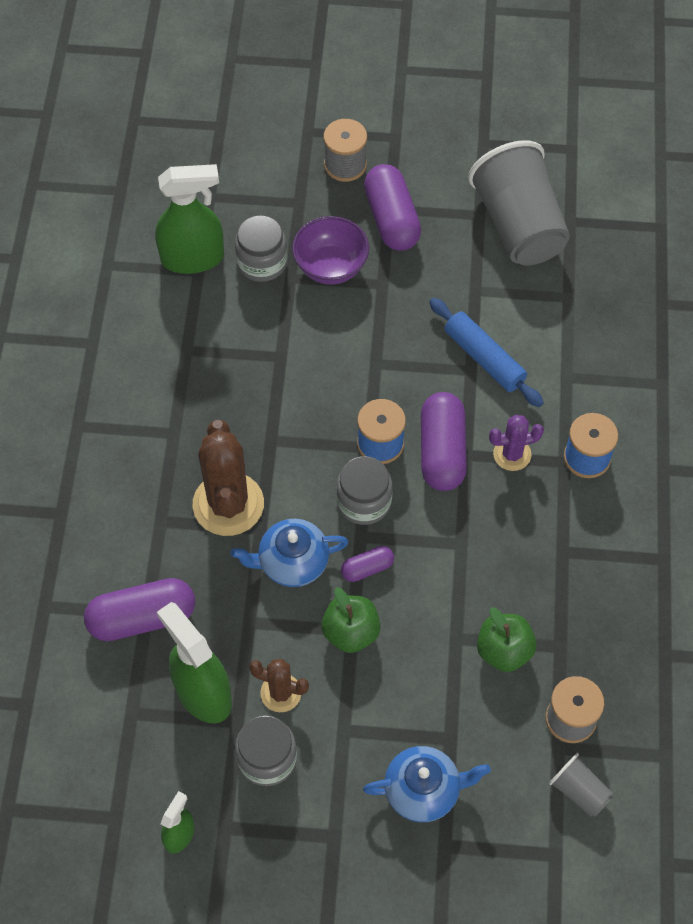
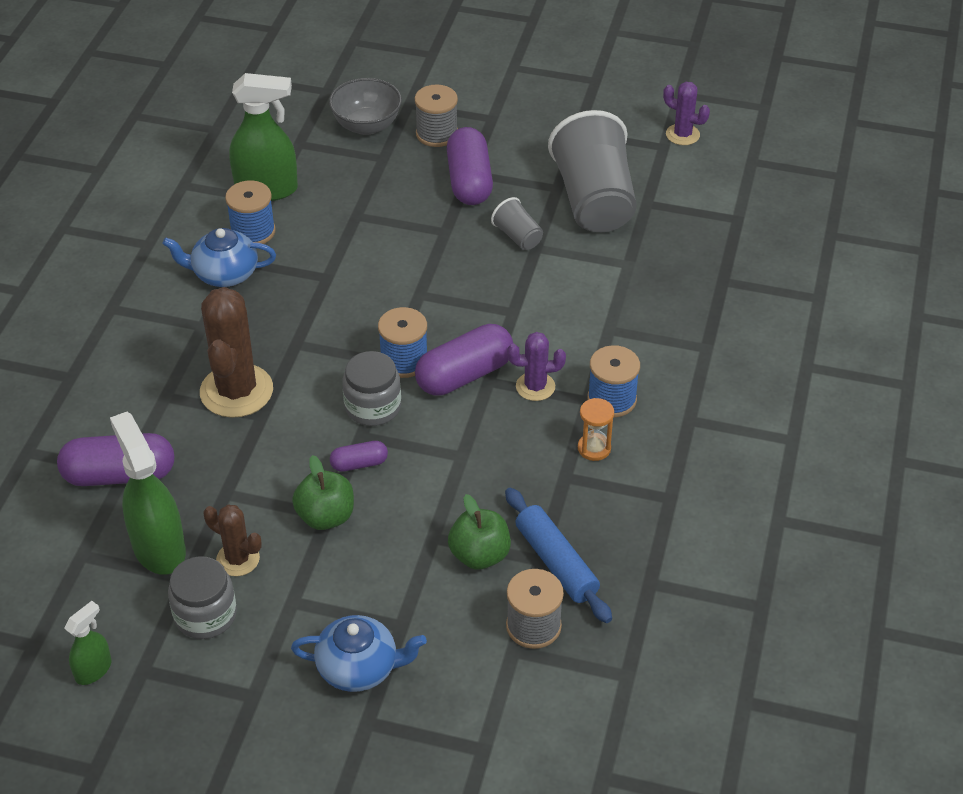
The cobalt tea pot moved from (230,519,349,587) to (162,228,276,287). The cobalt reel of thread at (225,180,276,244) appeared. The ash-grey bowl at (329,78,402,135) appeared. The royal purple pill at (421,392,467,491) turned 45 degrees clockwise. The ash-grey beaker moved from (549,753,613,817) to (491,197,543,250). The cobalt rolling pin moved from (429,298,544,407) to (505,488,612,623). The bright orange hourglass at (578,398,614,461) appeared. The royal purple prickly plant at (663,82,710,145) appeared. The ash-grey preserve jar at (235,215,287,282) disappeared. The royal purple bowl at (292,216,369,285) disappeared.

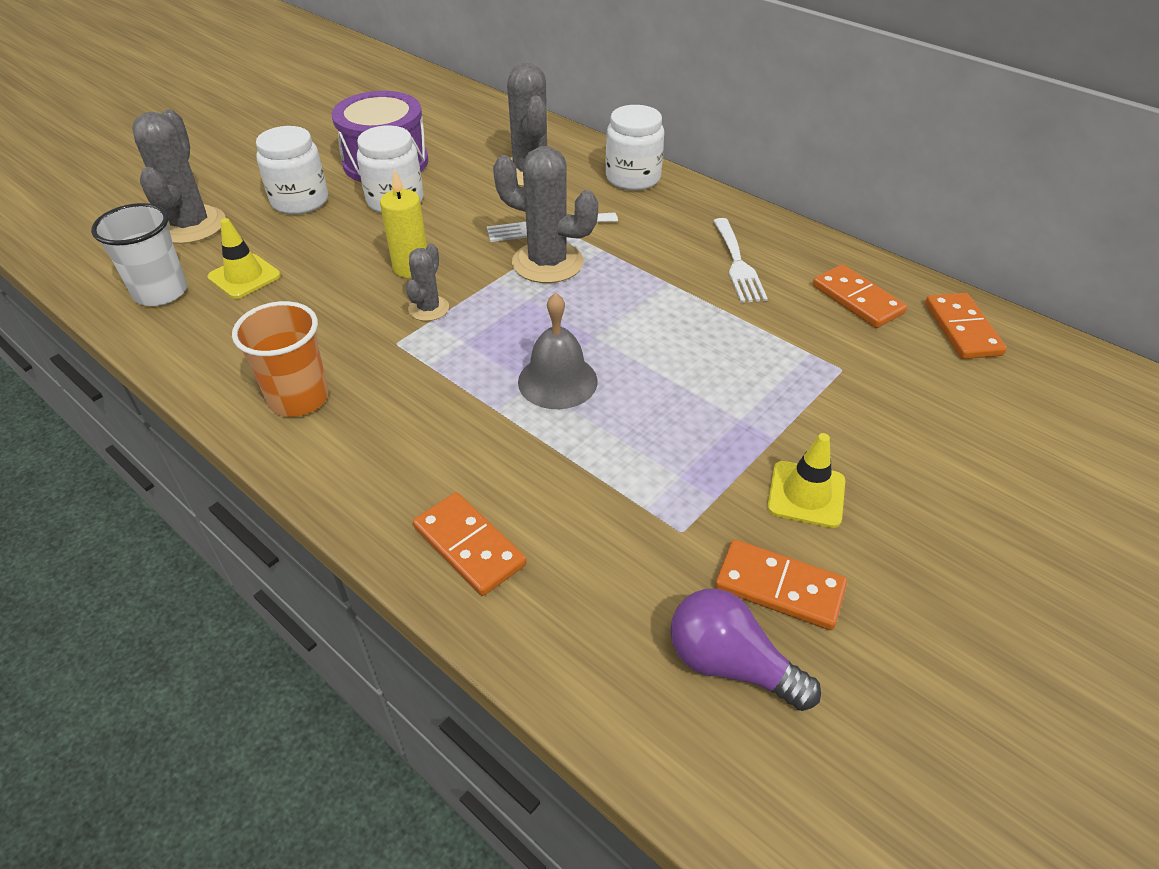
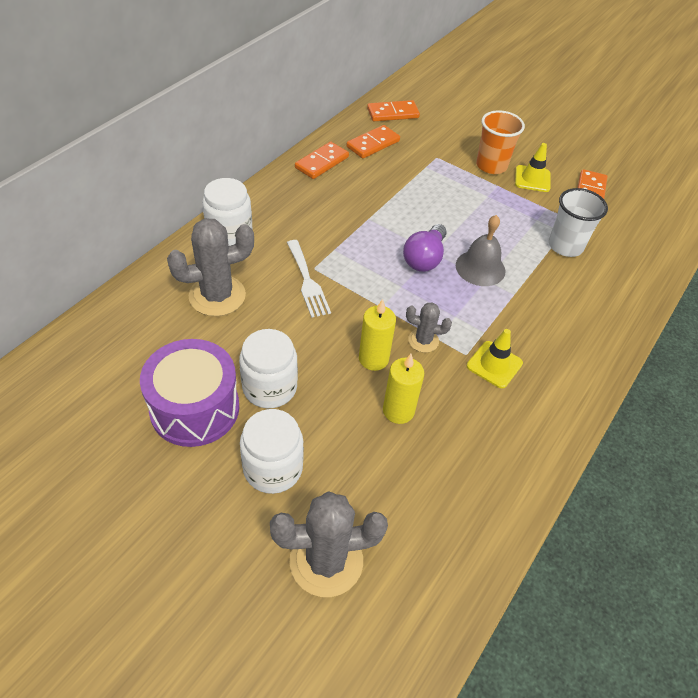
The bright orange domino piece moved from (413,492,526,596) to (295,142,349,179). The golden candle at (383,354,424,424) appeared. The royal purple bulb moved from (670,589,821,711) to (403,224,447,272). The golden safety cone moved from (207,218,281,299) to (467,329,523,388). The bright orange beaker moved from (232,301,329,417) to (476,110,525,174). The pure white beaker moved from (91,203,187,306) to (549,188,608,257). The ash-grey prickly plant at (493,146,598,283) disappeared. The pure white fork at (713,218,768,303) disappeared.

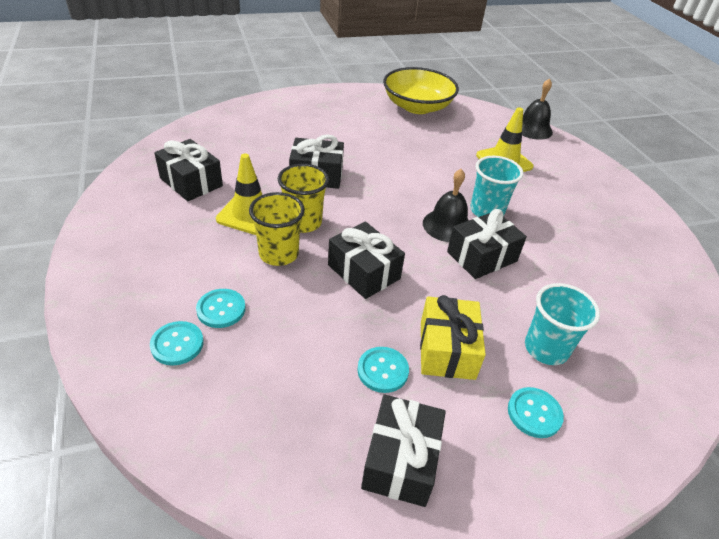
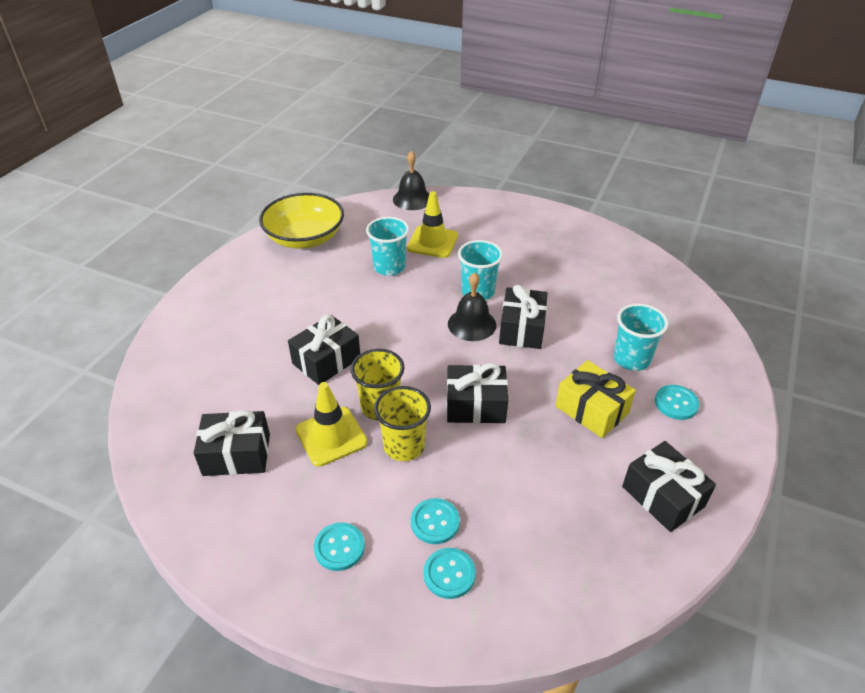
The teal shirt button moved from (357,347,409,393) to (314,522,365,571). The teal beaker at (366,217,409,276) appeared.

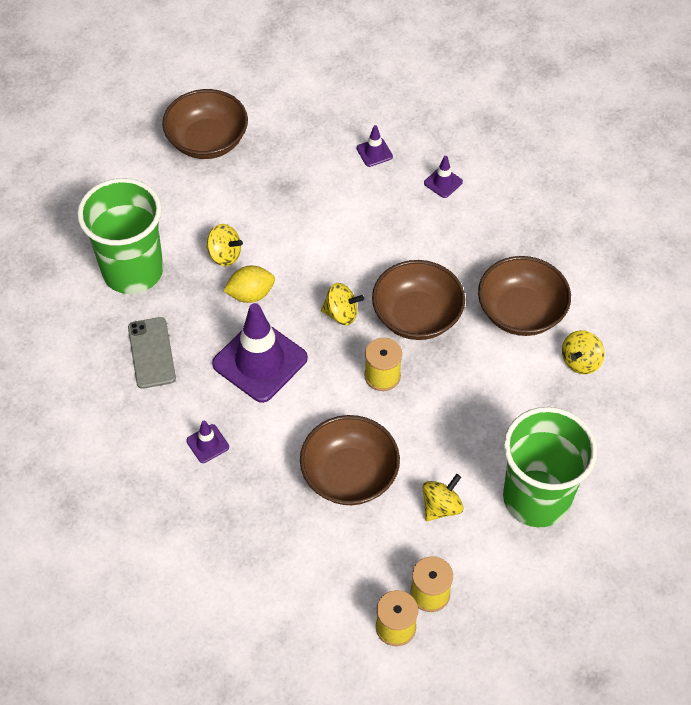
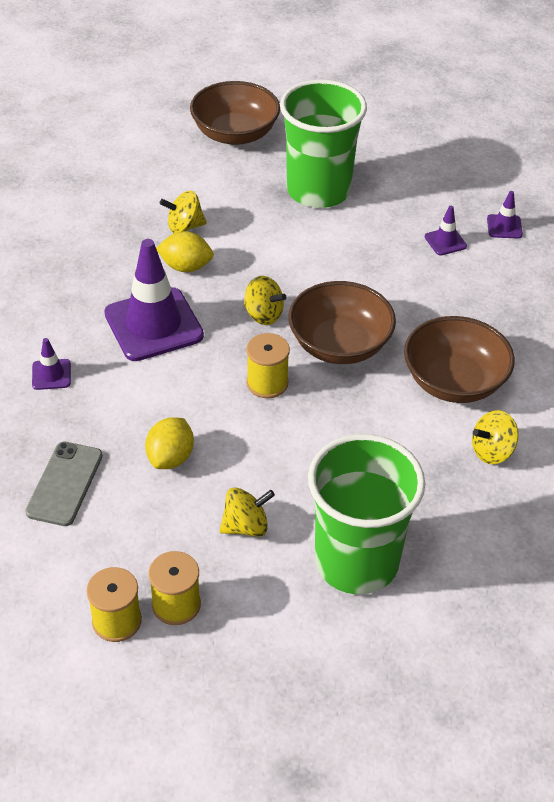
The ash-grey phone moved from (128,317,176,389) to (25,442,103,526). The dark brown bowl at (300,415,400,505) was replaced by the golden citrus fruit at (145,417,194,469). The golden spinning top at (206,224,243,266) turned 120 degrees clockwise. The emerald beaker moved from (77,178,163,294) to (280,79,367,208). The royal purple safety cone moved from (356,125,393,167) to (487,191,523,238).

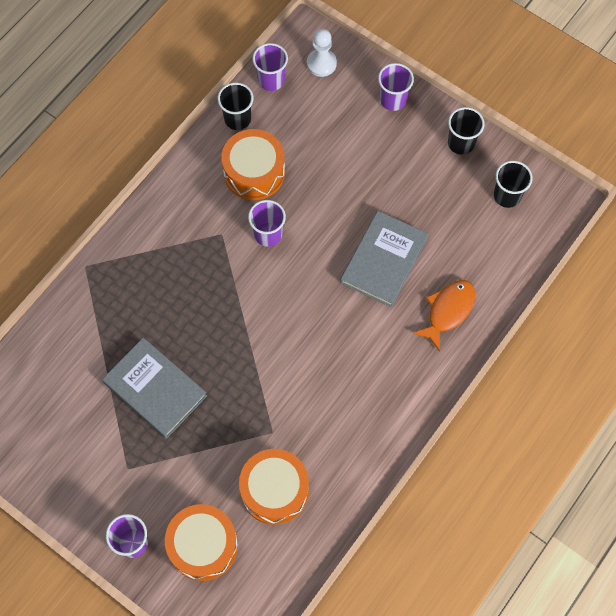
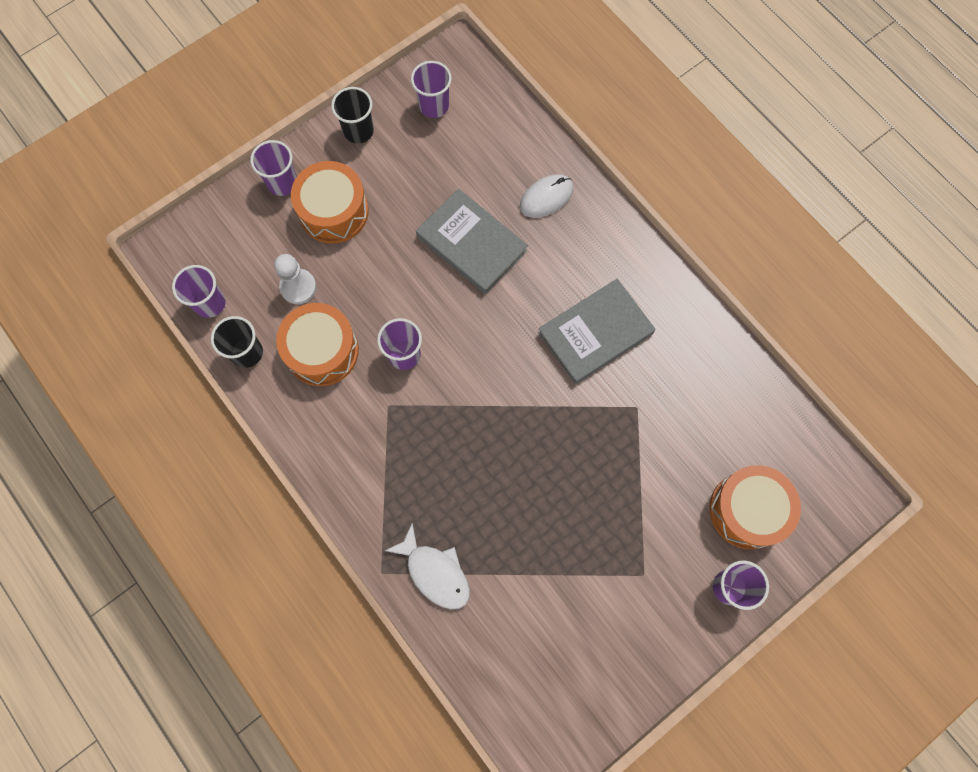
The pure white pawn moved from (307,29,337,77) to (274,254,316,304). The bright orange drum moved from (239,449,309,525) to (291,161,369,244). The pure white fish figure at (385,523,470,610) appeared. The ebony beaker at (494,161,533,208) became the royal purple beaker at (411,61,452,118). The bright orange fish figure at (412,280,475,352) was replaced by the pure white computer mouse at (520,174,573,218). The ash-grey hardback moved from (102,338,207,439) to (538,279,655,384).

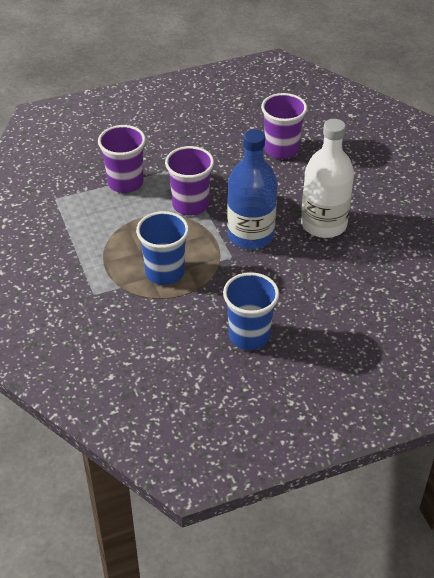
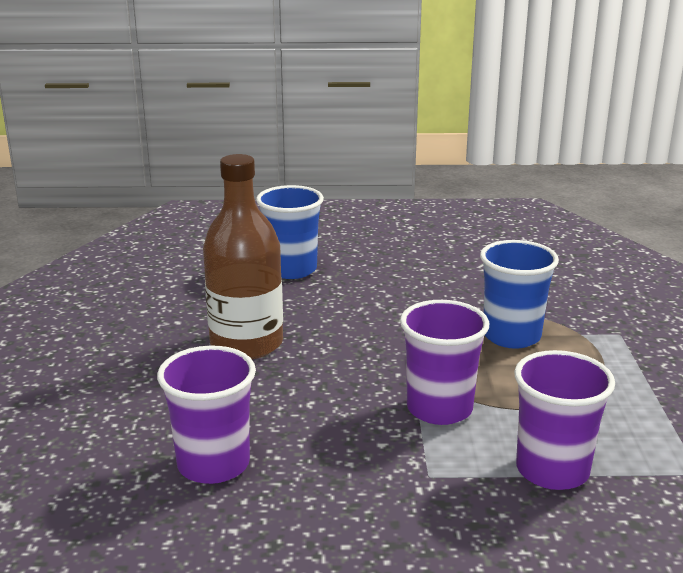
The pure white flask at (301,119,354,238) became the dark brown flask at (203,154,283,359). The cobalt beaker moved from (223,272,279,350) to (256,185,324,279). The cobalt flask at (227,129,277,249) disappeared.

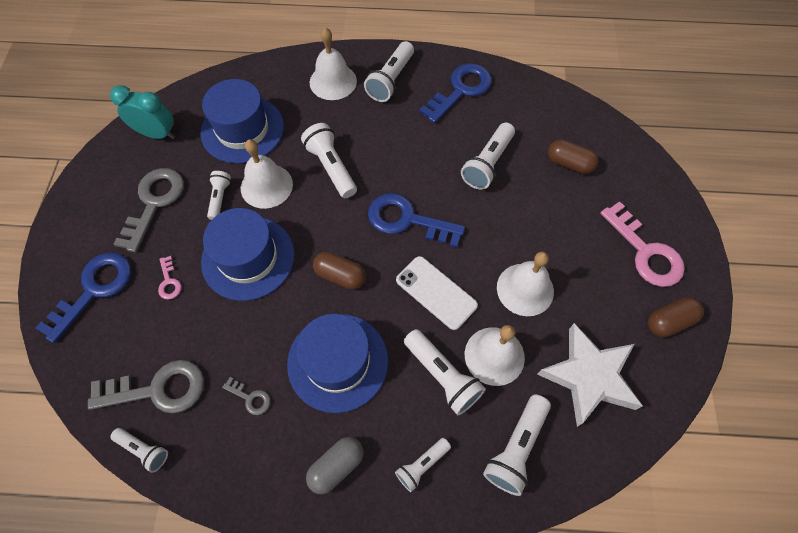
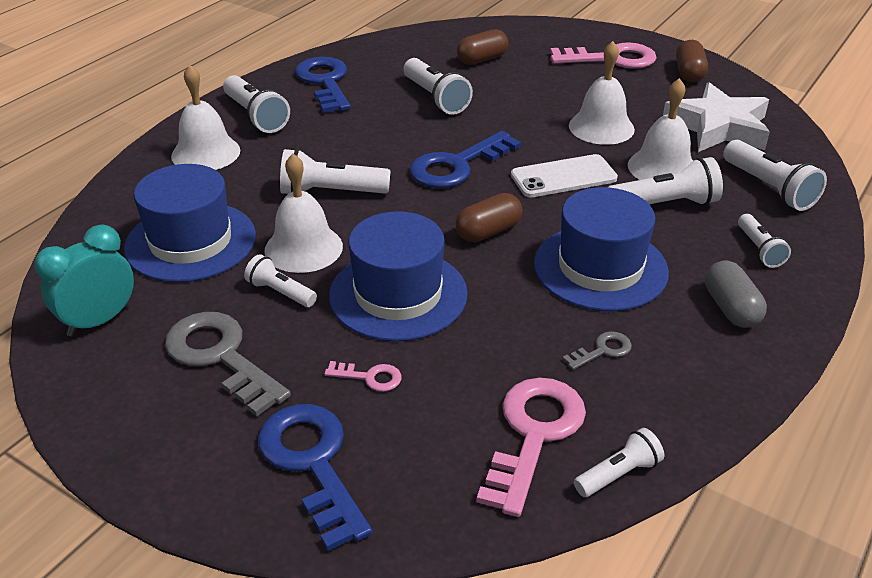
The ash-grey door key at (88,360,204,414) became the rose-pink door key at (476,378,586,517).

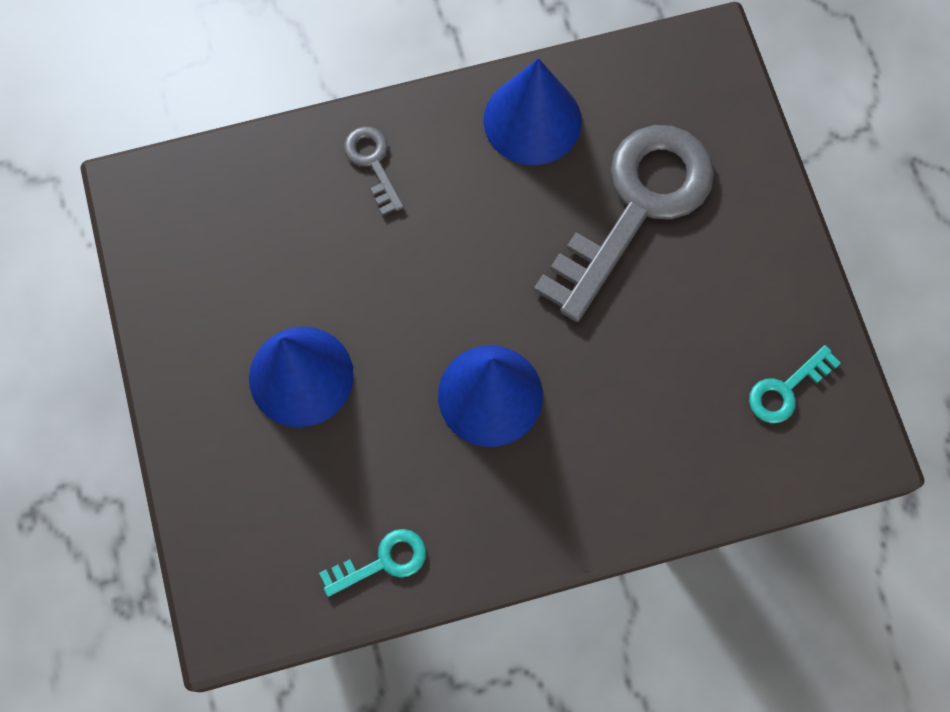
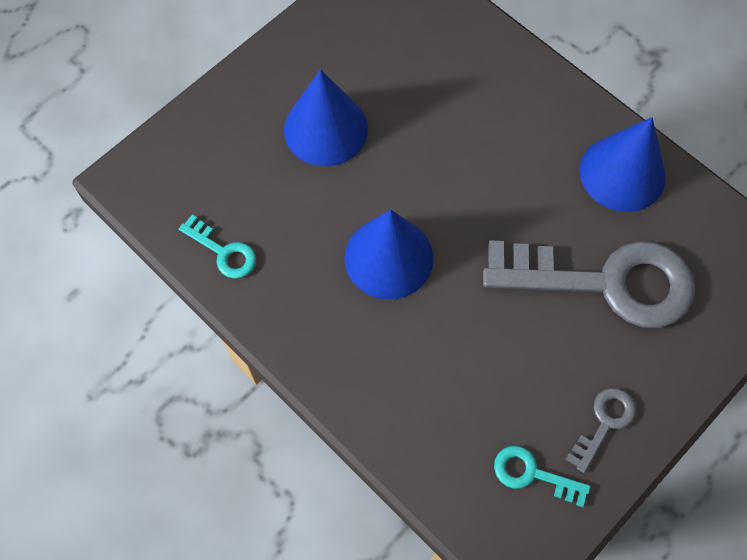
The ash-grey door key moved from (344,126,404,216) to (565,388,636,473).

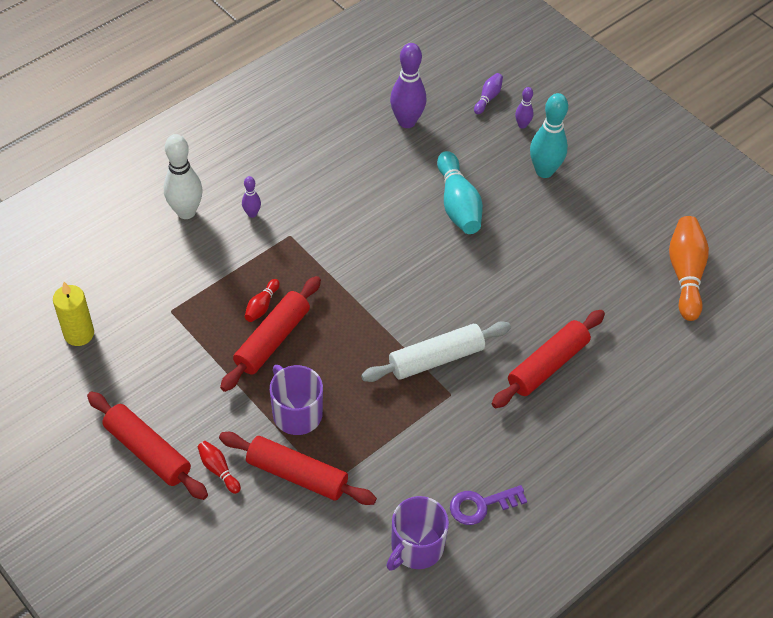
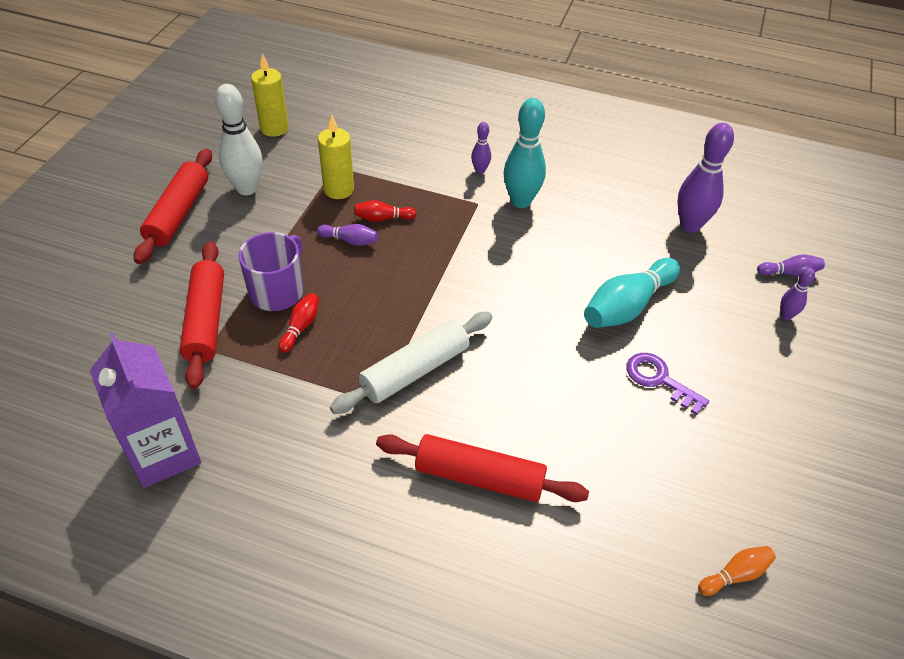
The royal purple coffee mug at (386,496,449,571) was replaced by the royal purple juice carton at (89,332,201,488). The pure white tenpin moved from (164,134,203,219) to (215,84,263,195). The crimson tenpin moved from (198,441,241,494) to (279,293,319,353). The crimson rolling pin at (220,276,321,392) was replaced by the royal purple tenpin at (317,224,378,246). The golden candle at (318,115,354,199) appeared. The pure white rolling pin at (361,321,511,382) turned 75 degrees counterclockwise. The teal tenpin moved from (530,93,568,178) to (504,98,546,208). The royal purple door key moved from (450,485,527,525) to (627,353,709,415). The bright orange tenpin at (669,216,709,321) changed to 0.50 times the size.

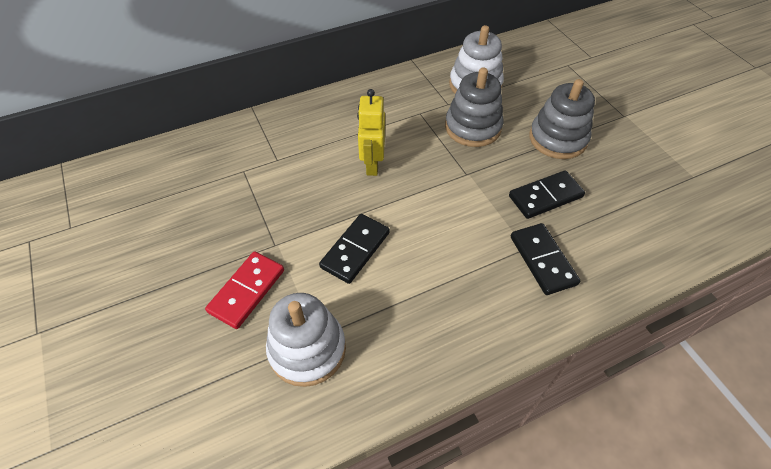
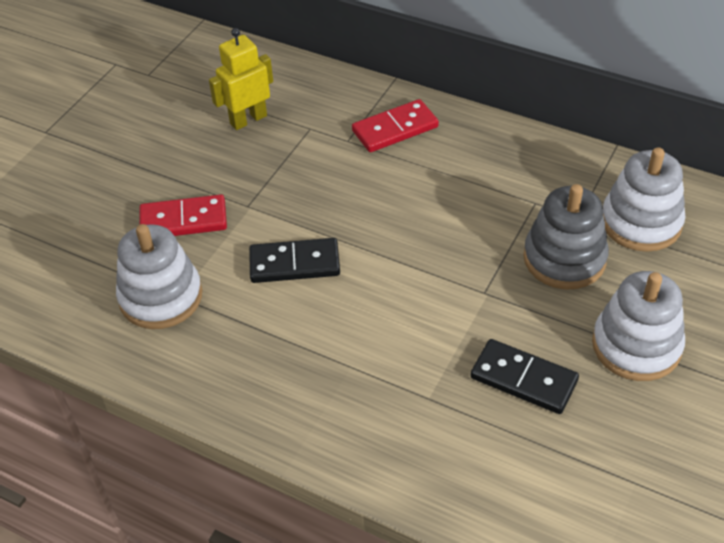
The golden robot figure moved from (357,89,385,176) to (209,28,273,130). The crimson domino piece at (352,99,439,152) appeared. The ash-grey ring stacker at (529,79,595,159) became the pure white ring stacker at (592,271,685,381). The ebony domino piece at (511,223,580,295) disappeared.

